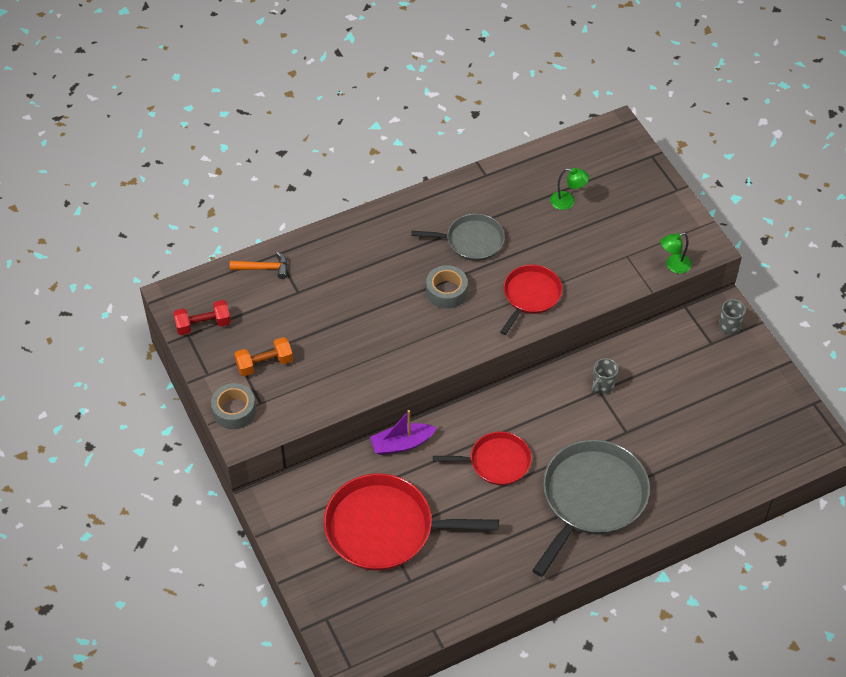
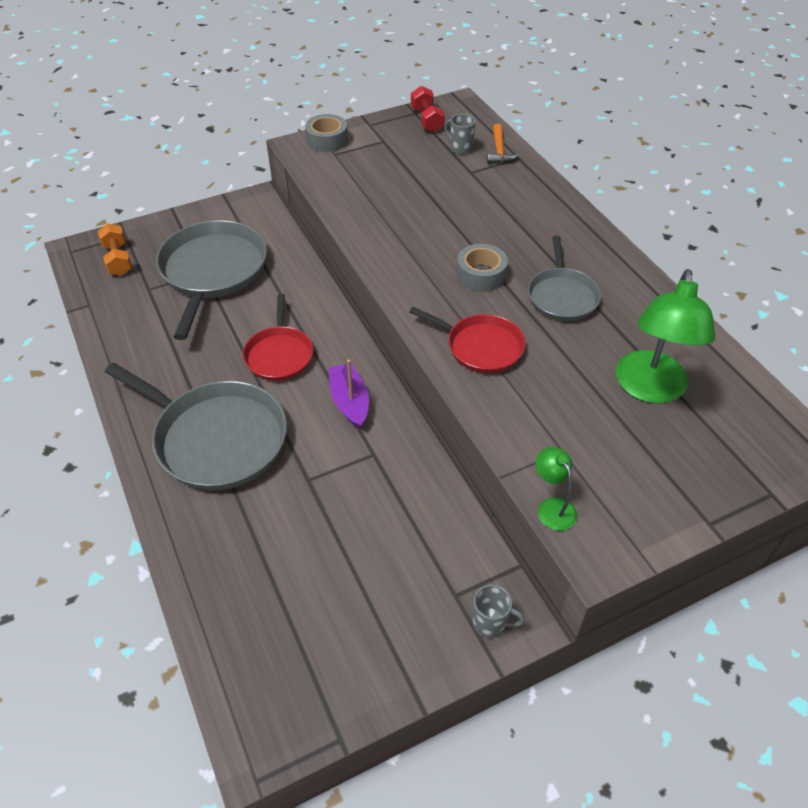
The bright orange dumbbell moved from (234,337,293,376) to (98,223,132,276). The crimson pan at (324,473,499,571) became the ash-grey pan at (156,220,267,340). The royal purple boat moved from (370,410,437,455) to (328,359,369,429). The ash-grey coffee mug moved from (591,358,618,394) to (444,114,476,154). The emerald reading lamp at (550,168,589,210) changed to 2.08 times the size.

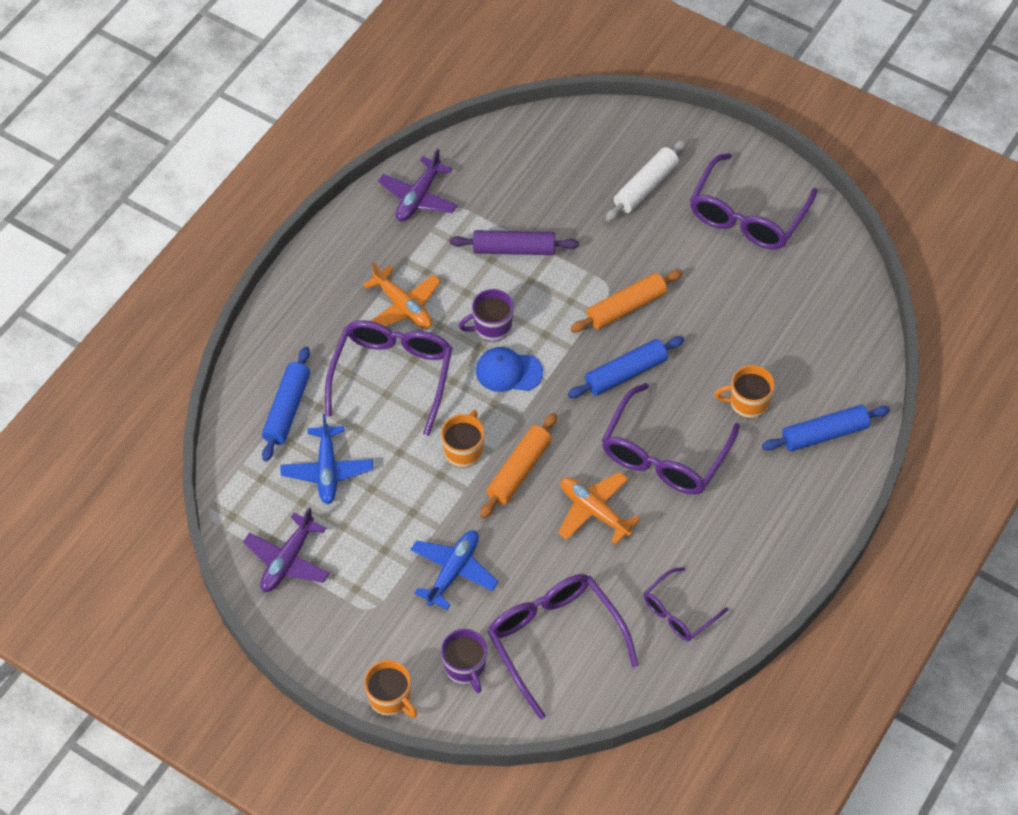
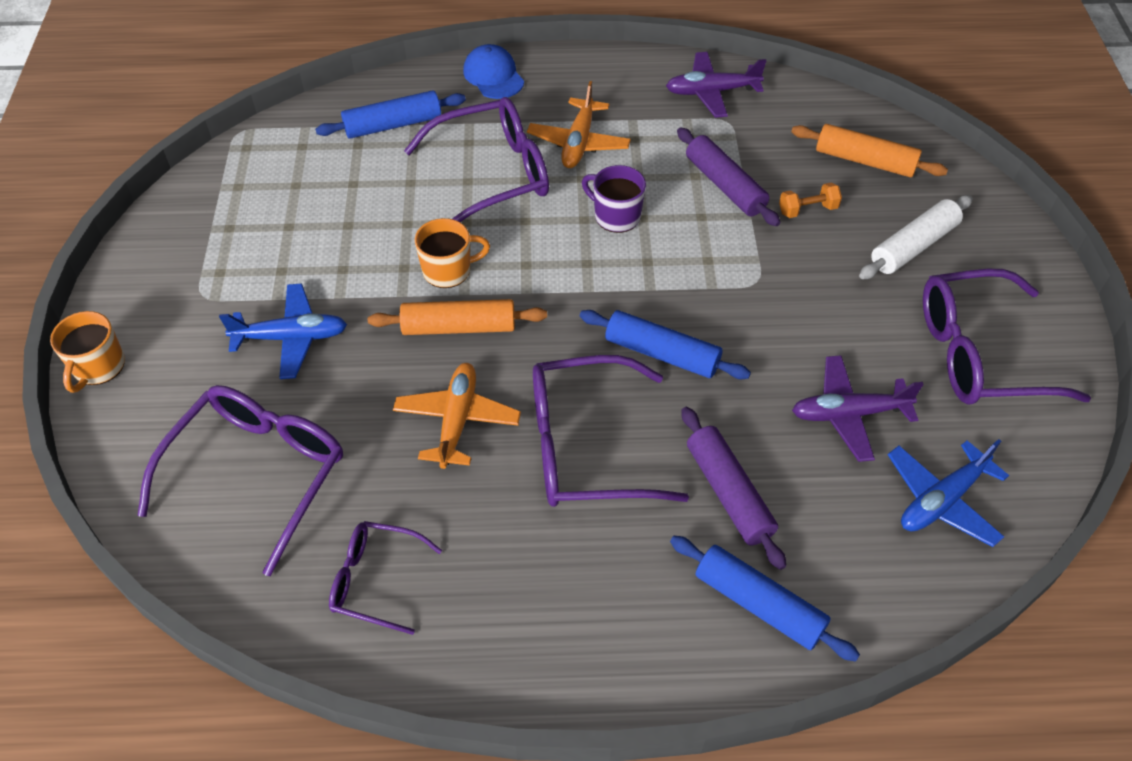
The cobalt baseball cap moved from (476,347,543,392) to (463,44,524,99). The bright orange coffee mug at (715,365,775,419) was replaced by the royal purple rolling pin at (681,407,786,570). The bright orange dumbbell at (779,183,842,218) appeared. The bright orange rolling pin moved from (570,270,683,332) to (791,124,948,177). The royal purple toy plane moved from (243,507,330,592) to (792,355,924,462). The pure white rolling pin at (605,140,687,222) turned 45 degrees counterclockwise. The cobalt toy plane moved from (281,414,373,504) to (888,439,1009,547). The royal purple coffee mug at (441,629,487,693) disappeared.

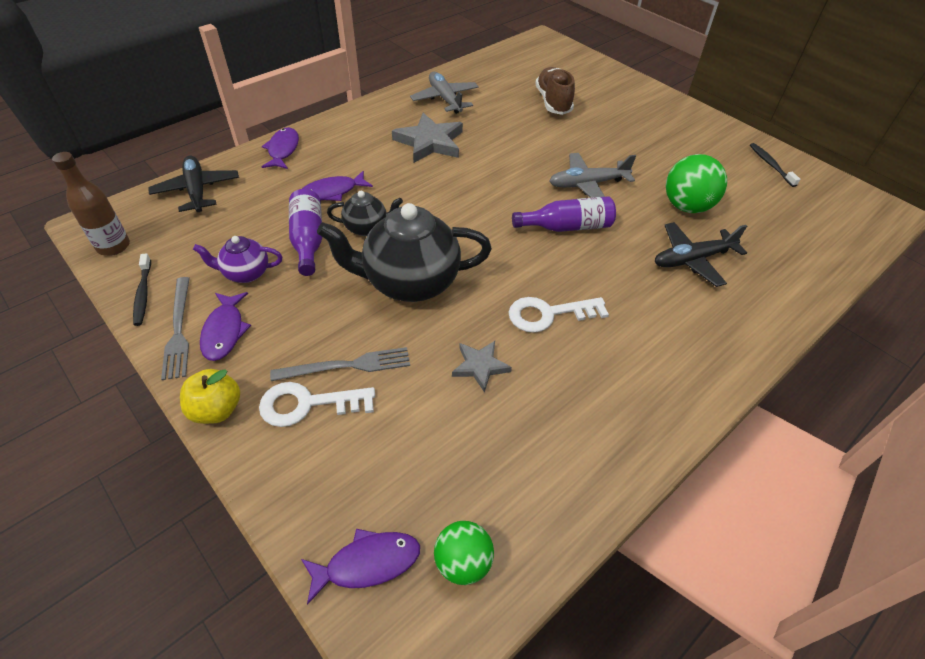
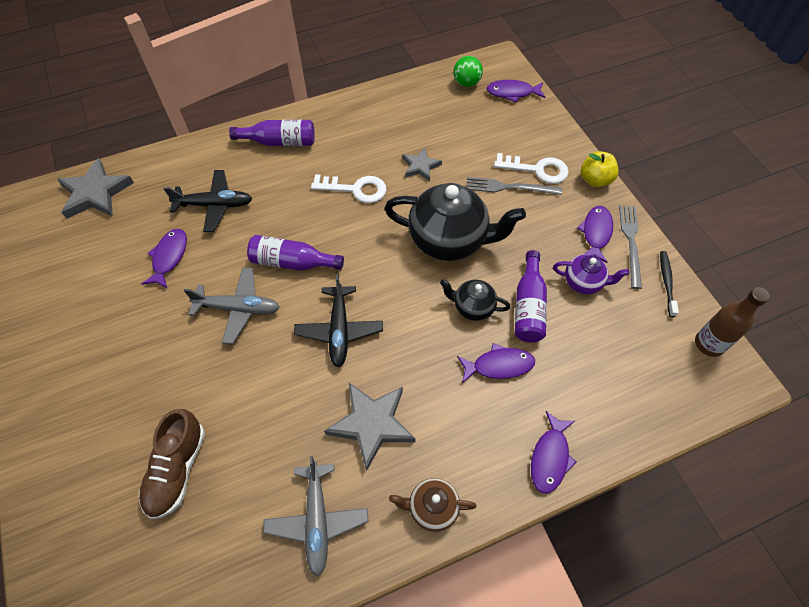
The ash-grey star at (57,158,134,219) appeared. The emerald ball at (666,154,727,213) was replaced by the royal purple fish figure at (142,229,187,288). The royal purple flask at (229,120,315,146) appeared. The ebony toy plane moved from (148,155,239,212) to (294,274,383,367). The dark brown tea pot at (389,478,477,532) appeared. The ebony tooth brush at (750,143,800,187) disappeared.

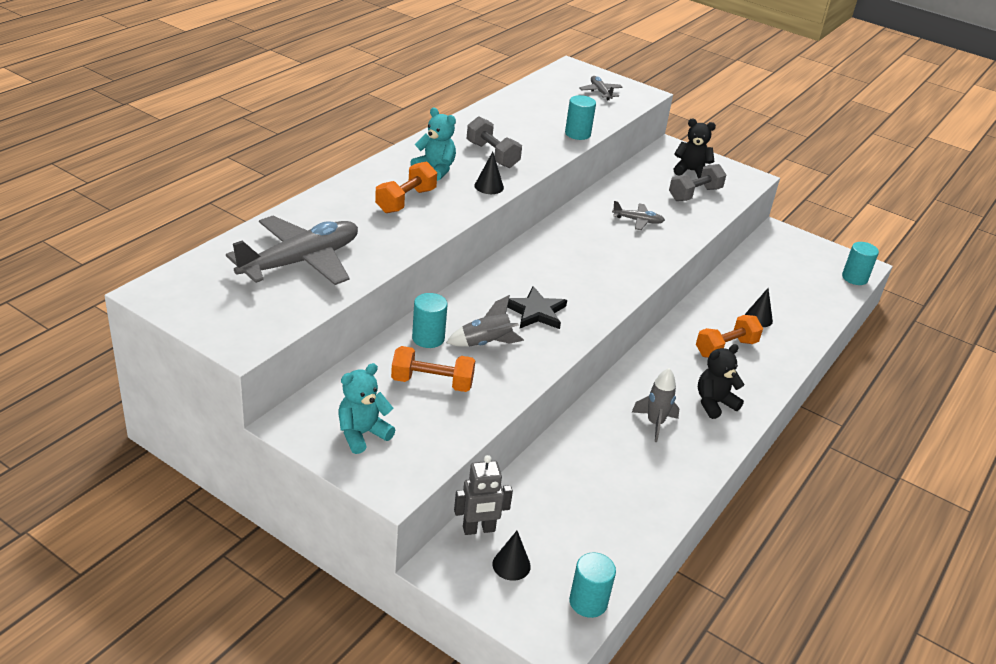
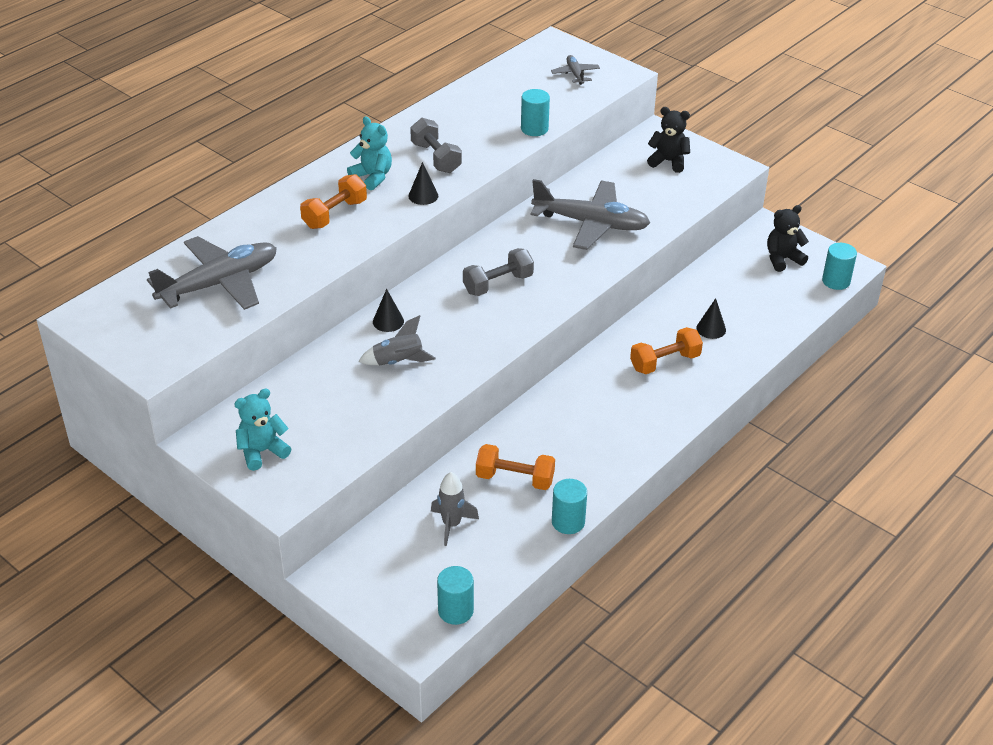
The ebony cone moved from (493,531,531,581) to (373,289,404,332). The ash-grey spaceship moved from (631,368,680,442) to (431,472,479,546). The ash-grey dumbbell moved from (669,164,726,201) to (463,248,534,296). The bright orange dumbbell moved from (391,346,475,392) to (476,444,555,490). The ash-grey toy plane at (612,201,665,230) changed to 2.17 times the size. The teal cylinder shape moved from (412,293,448,348) to (552,479,587,534). The ebony stuffed bear moved from (698,344,745,419) to (767,205,809,272). The ash-grey robot figure at (454,455,513,535) disappeared. The ebony star at (507,286,567,329) disappeared.

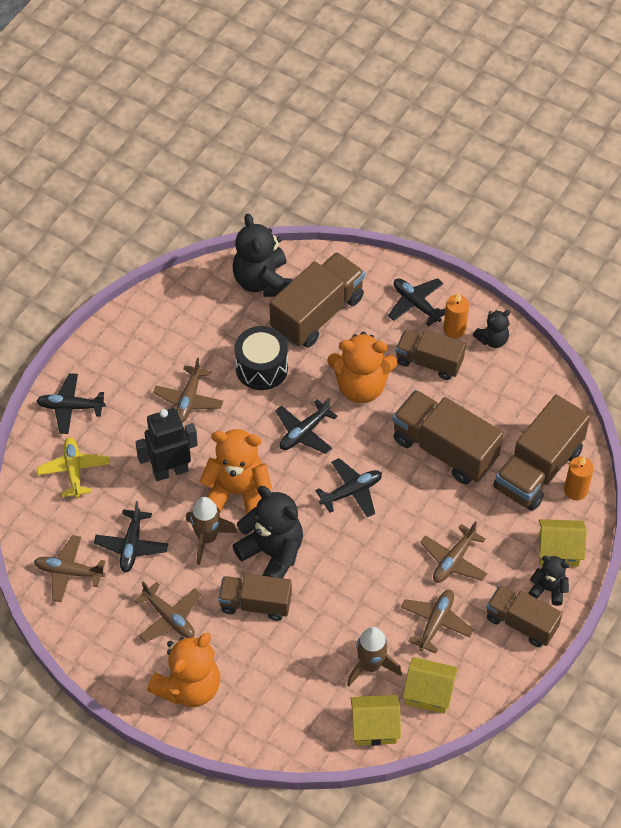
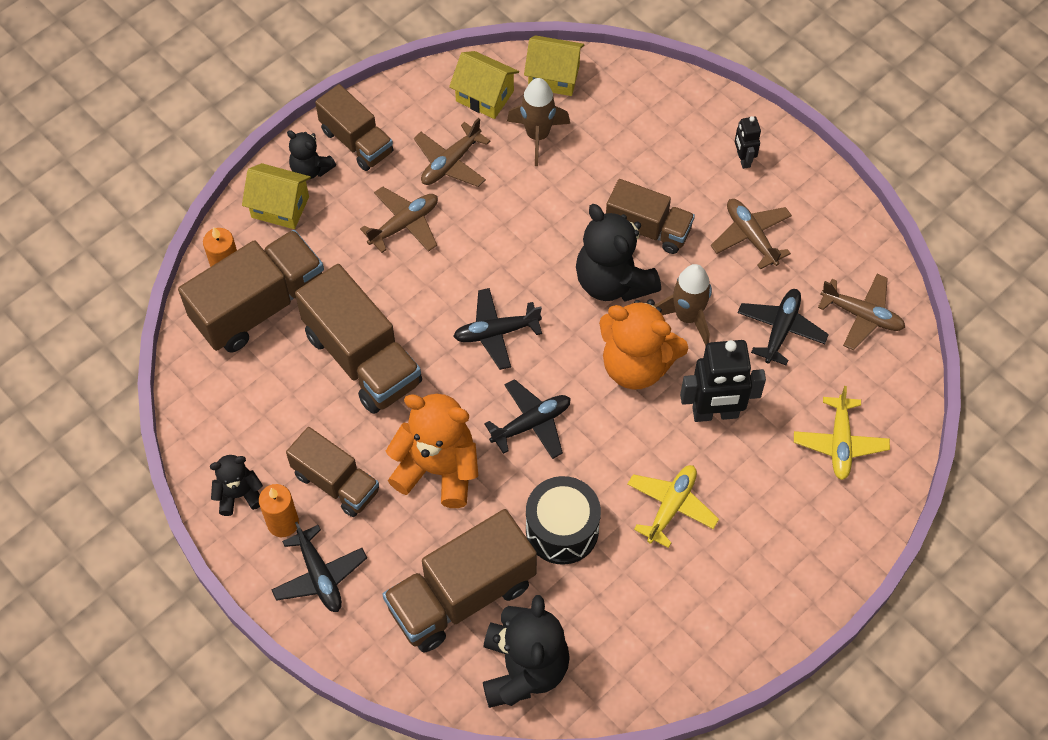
The dark brown toy plane at (153,358,223,423) became the golden toy plane at (627,465,719,548). The bright orange stuffed bear at (147,633,220,707) was replaced by the ebony robot figure at (735,116,761,169). The ebony toy plane at (37,373,106,434) disappeared.

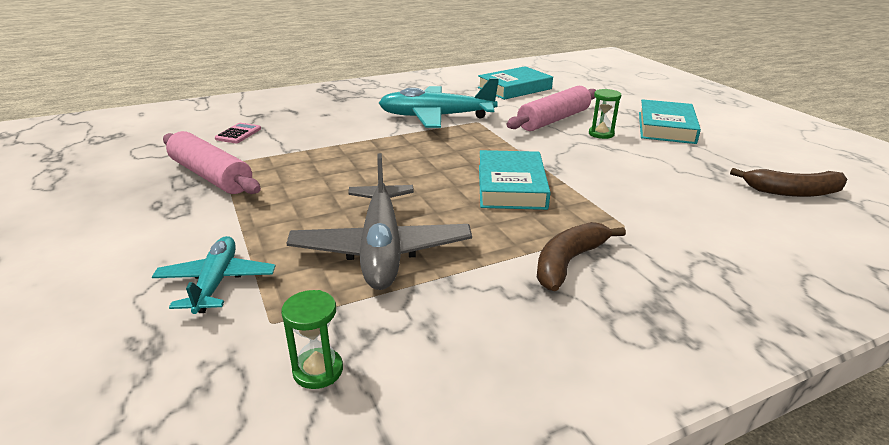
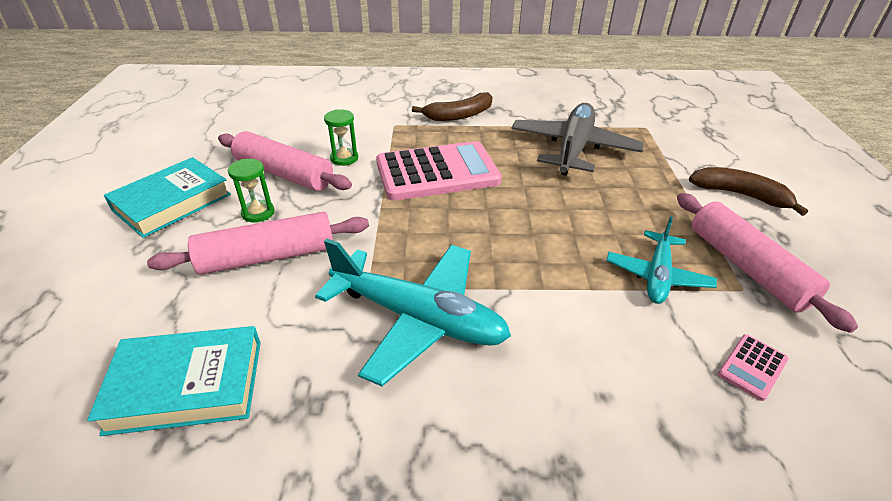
The rose-pink rolling pin at (218,131,352,191) appeared. The emerald hourglass moved from (281,290,343,389) to (324,109,358,166). The teal hardback at (479,150,551,210) was replaced by the rose-pink calculator at (376,141,502,201). The teal toy plane moved from (152,236,275,314) to (606,216,717,304). The dark brown banana moved from (730,168,848,197) to (689,167,808,216).

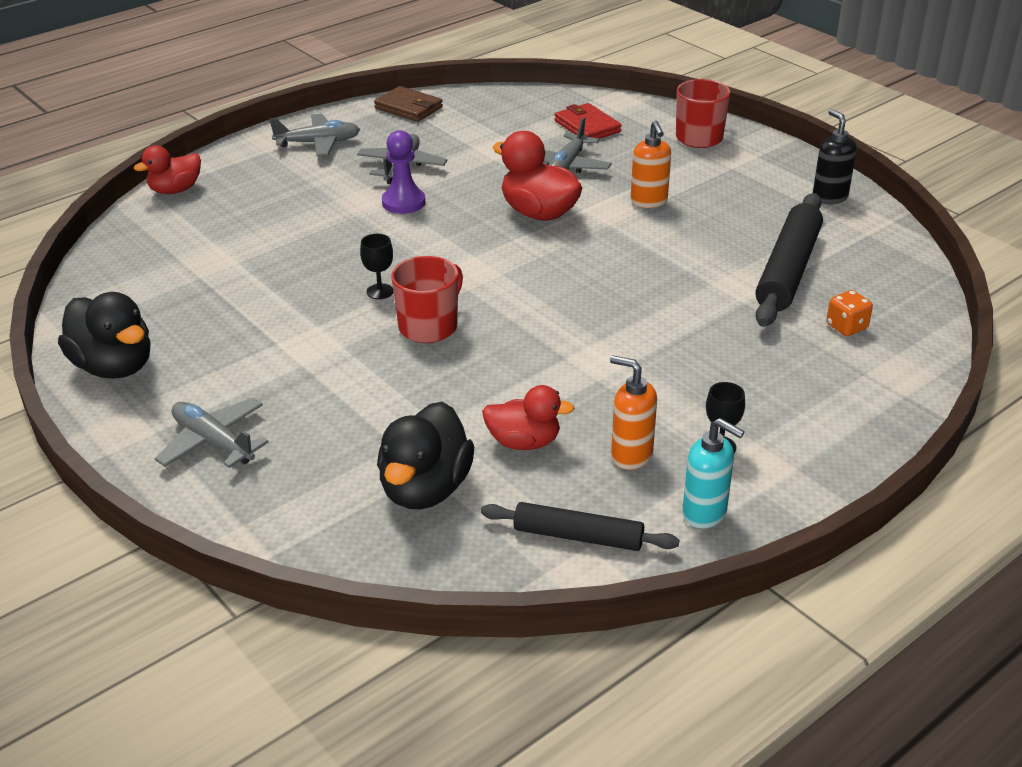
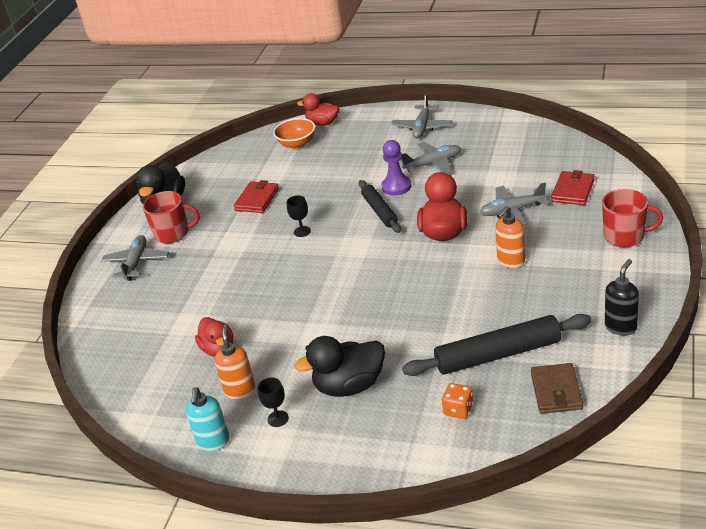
The crimson coffee mug moved from (391,256,463,343) to (142,191,200,243). The crimson wallet at (234,180,279,213) appeared. The bright orange bowl at (273,118,315,149) appeared. The ebony duck moved from (377,402,474,510) to (294,336,385,397). The ebony rolling pin moved from (481,502,679,551) to (359,180,401,233). The ash-grey toy plane at (270,114,360,156) turned 60 degrees clockwise. The dark brown wallet moved from (374,86,443,122) to (531,363,583,414).

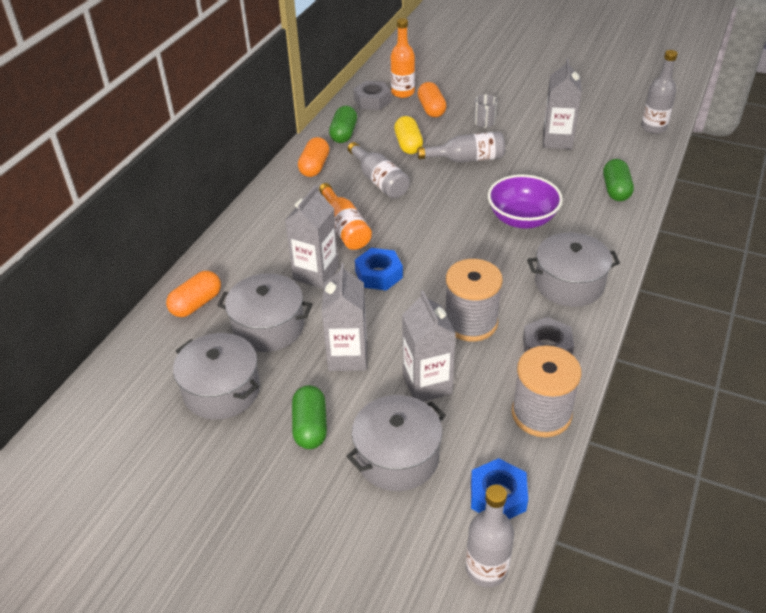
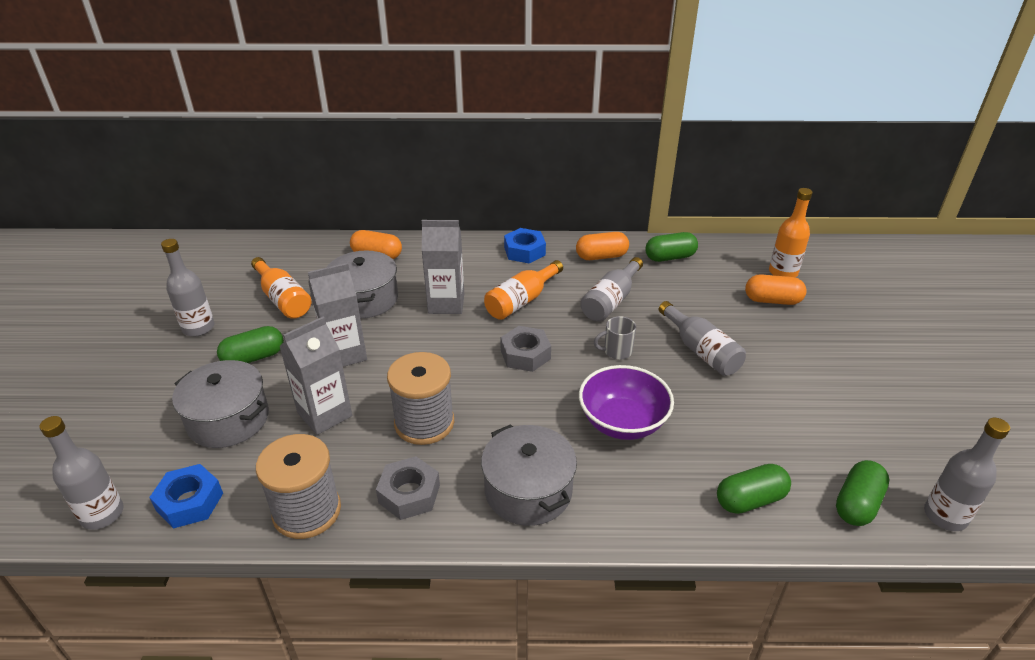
The ash-grey flask at (161,239,215,336) appeared. The ash-grey pot at (173,333,260,420) was replaced by the bright orange flask at (251,257,311,319). The ash-grey nut moved from (354,81,391,110) to (500,326,551,372). The cobalt nut moved from (355,248,403,291) to (504,228,546,264). The ash-grey coffee mug moved from (474,95,498,128) to (594,316,636,360). The bright orange pill at (418,82,447,117) turned 45 degrees clockwise. The emerald pill at (836,460,889,526) appeared. The golden pill at (394,116,423,154) disappeared. The ash-grey juice carton at (543,58,582,149) disappeared.

